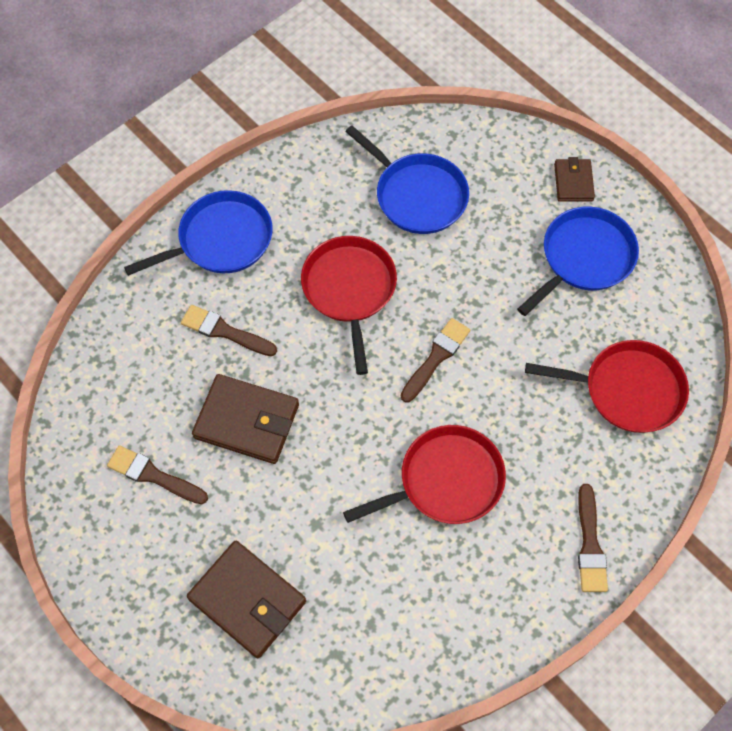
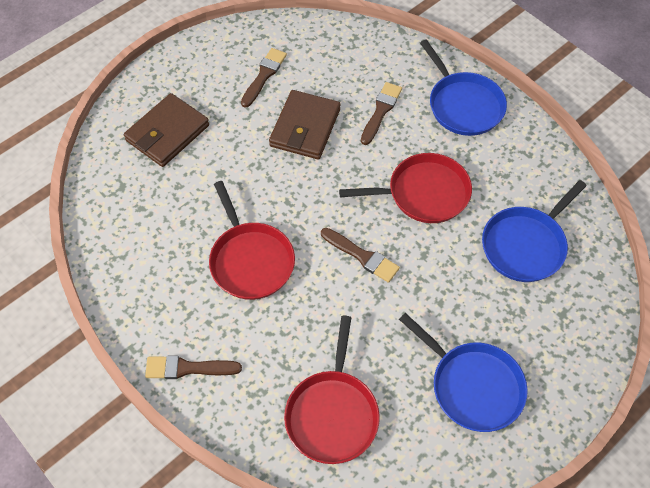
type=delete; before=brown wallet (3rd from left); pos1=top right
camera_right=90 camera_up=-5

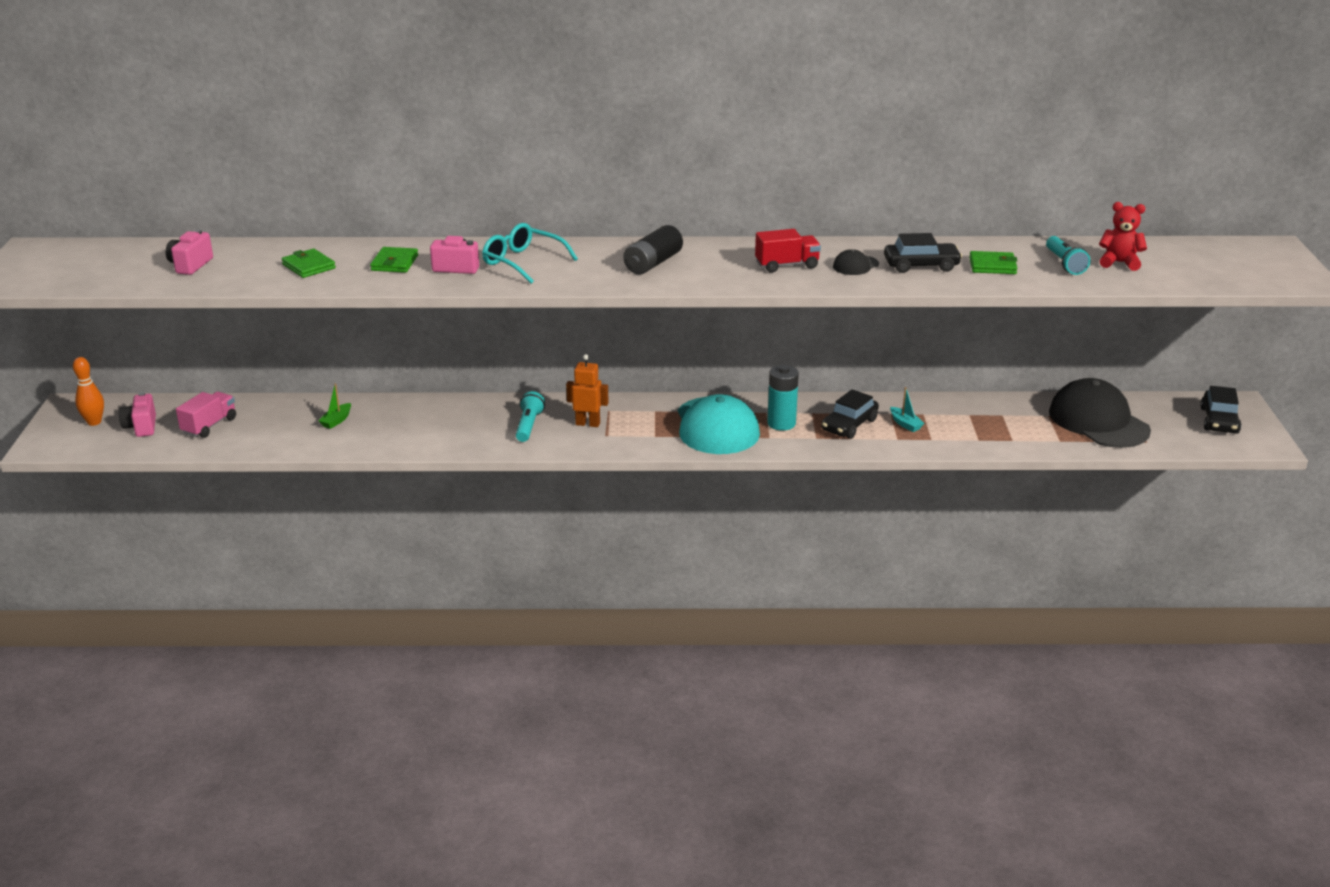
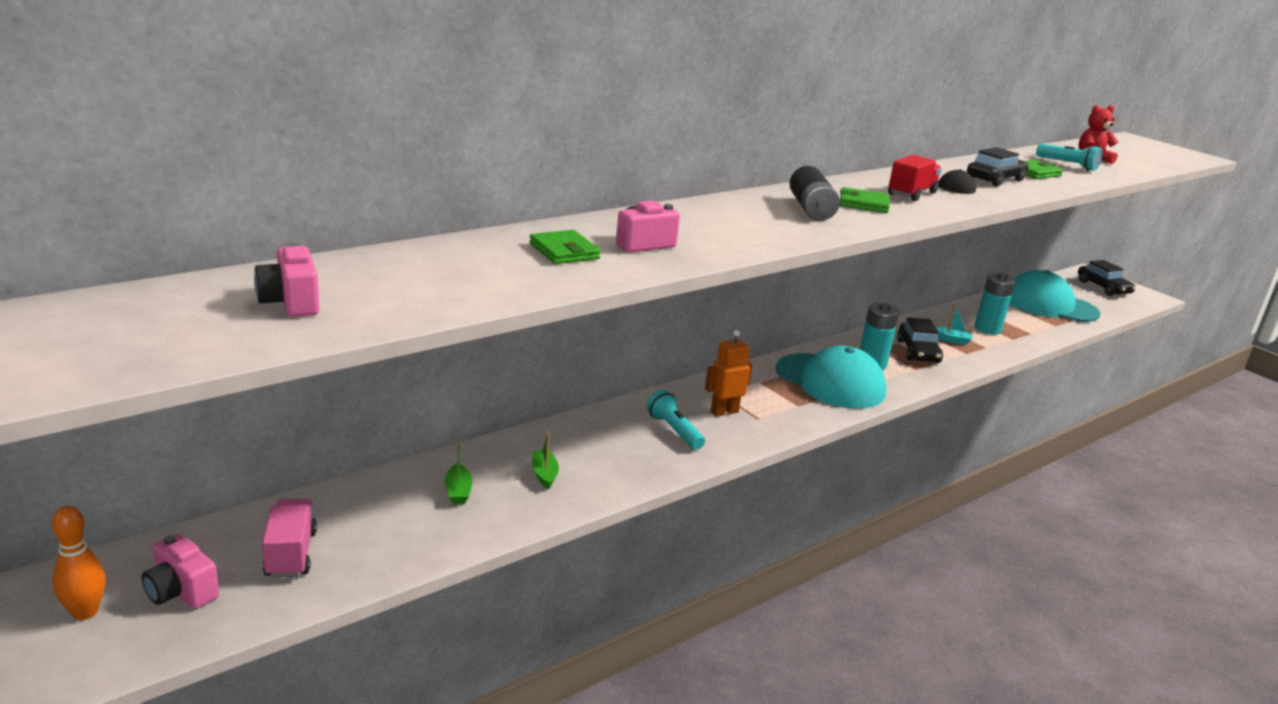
type=insert; after=green boat (2nd from left); pos2=centre
type=move; before=green wallet (1st from left in the first image); after=green wallet (2nd from left); pos1=top left; pos2=top right
type=insert; after=turquoise battery (2nd from left); pos2=middle right
type=recolor; before=black cap (2nd from left); after=turquoise cap (2nd from left); pos1=middle right; pos2=middle right
type=delete; before=turquoise glasses; pos1=top centre
camera_right=-40 camera_up=-5

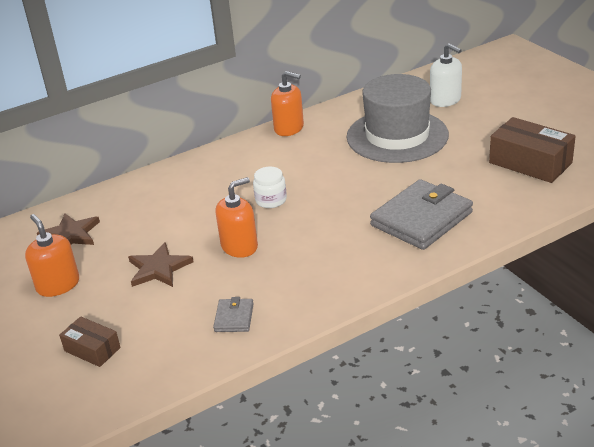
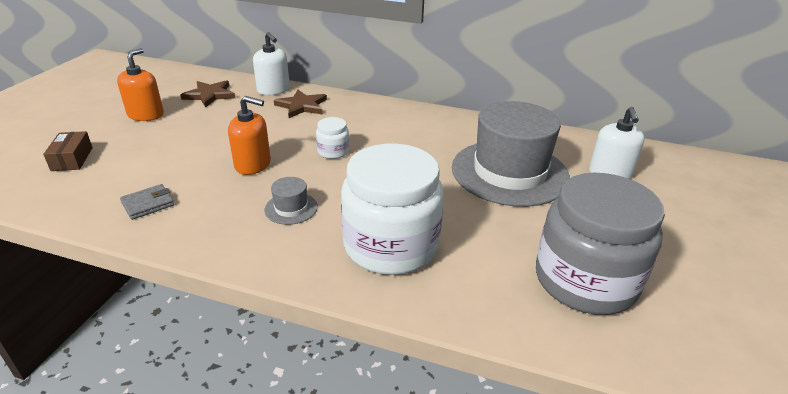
type=insert; after=white soap dispenser (1st from left); pos2=top centre
type=insert; after=grey hat (1st from left); pos2=centre
type=move; before=brown star (2nd from left); pos1=middle left; pos2=top centre
type=replace; before=grey wallet (2nd from left); after=white jar (2nd from left); pos1=middle right; pos2=centre
type=replace; before=brown box (2nd from left); after=grey jar; pos1=middle right; pos2=middle right
type=delete; before=orange soap dispenser (3rd from left); pos1=top centre
camera_right=45 camera_up=0

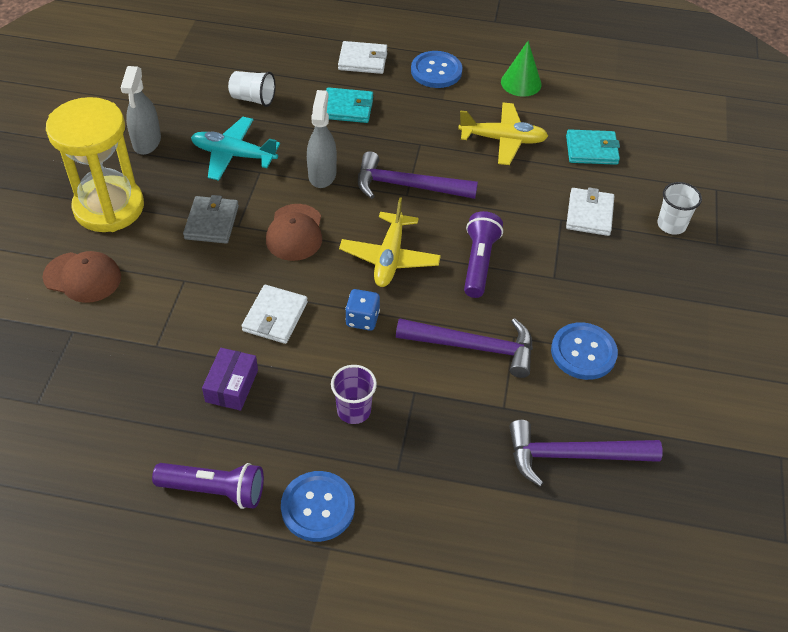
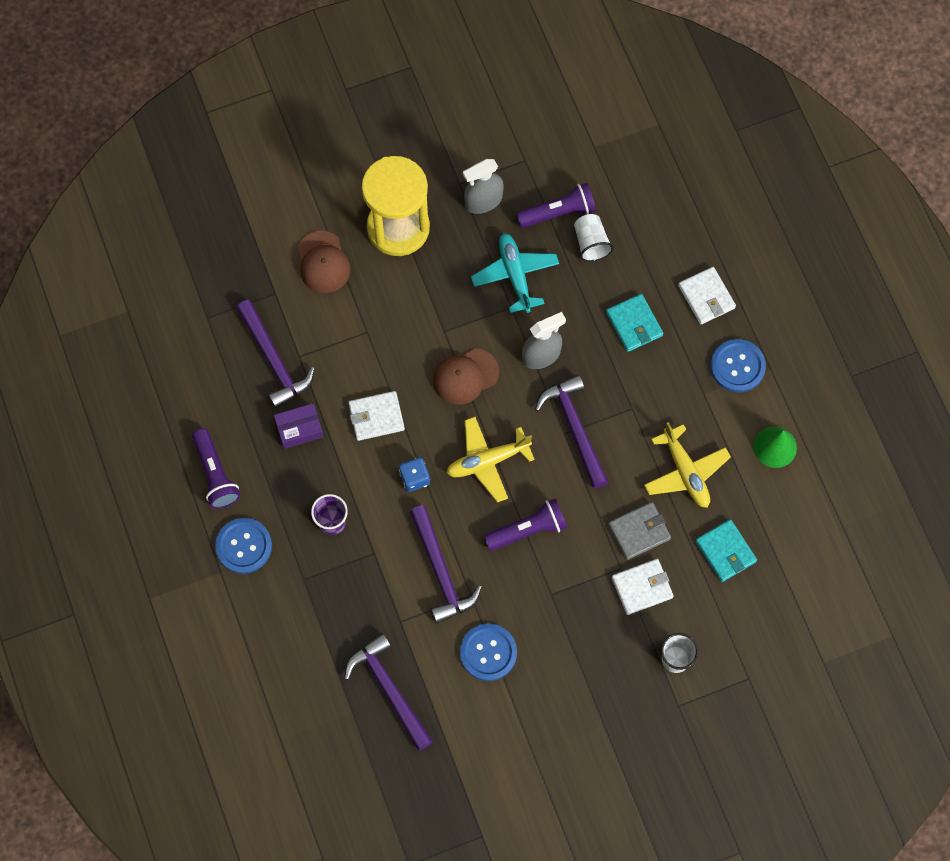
type=insert; after=purple hammer (1st from left); pos2=middle left
type=insert; after=purple flashlight (3rd from left); pos2=top centre
type=move; before=grey wallet; pos1=middle left; pos2=middle right
camera_right=60 camera_up=20

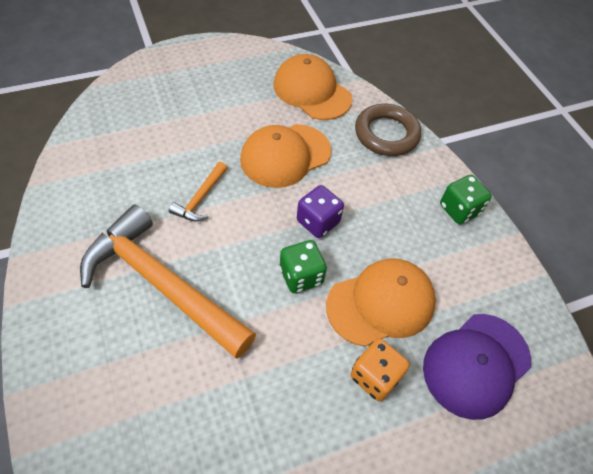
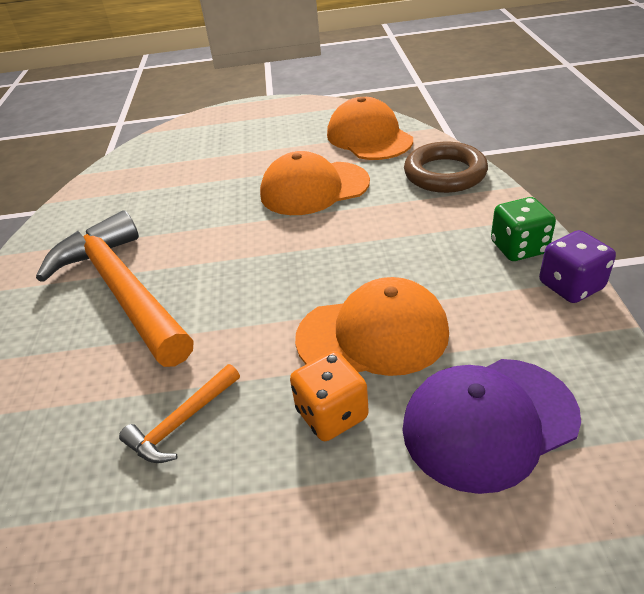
type=move; before=orange hammer (2nd from left); pos1=centre; pos2=bottom left
type=move; before=purple dice; pos1=centre; pos2=middle right
type=delete; before=green dice (1st from left); pos1=centre
camera_right=25 camera_up=-15

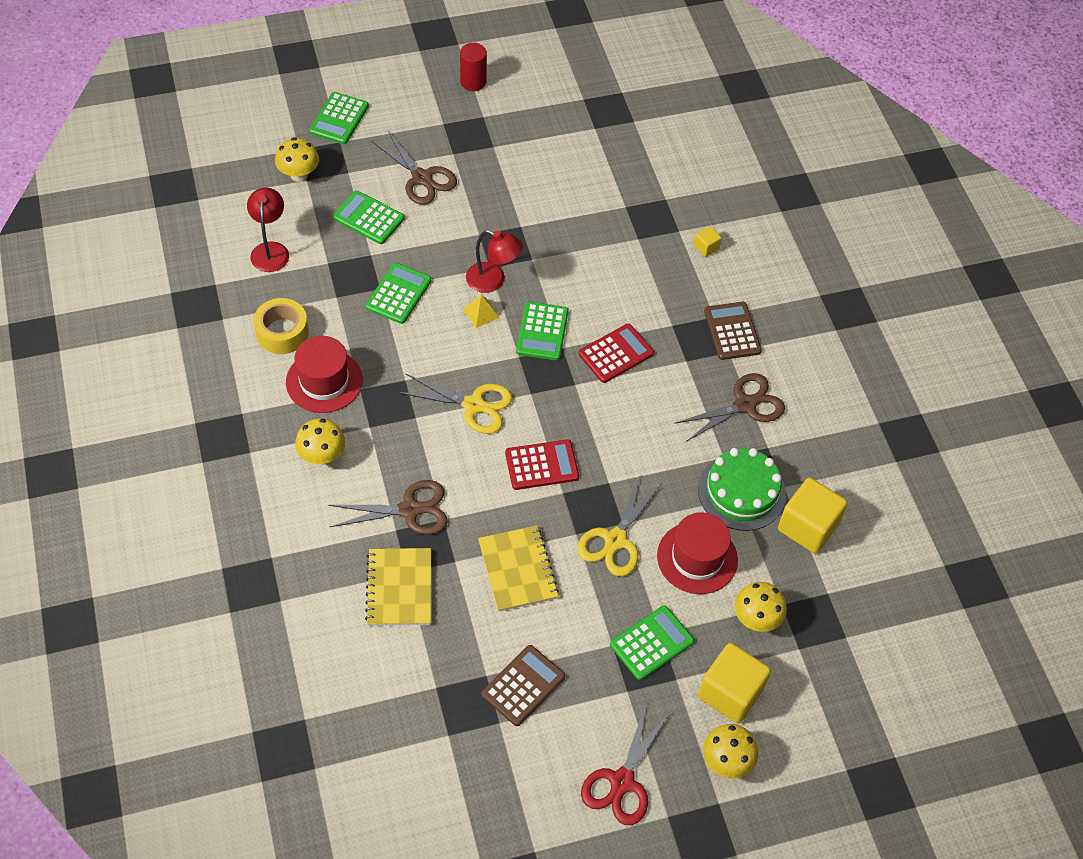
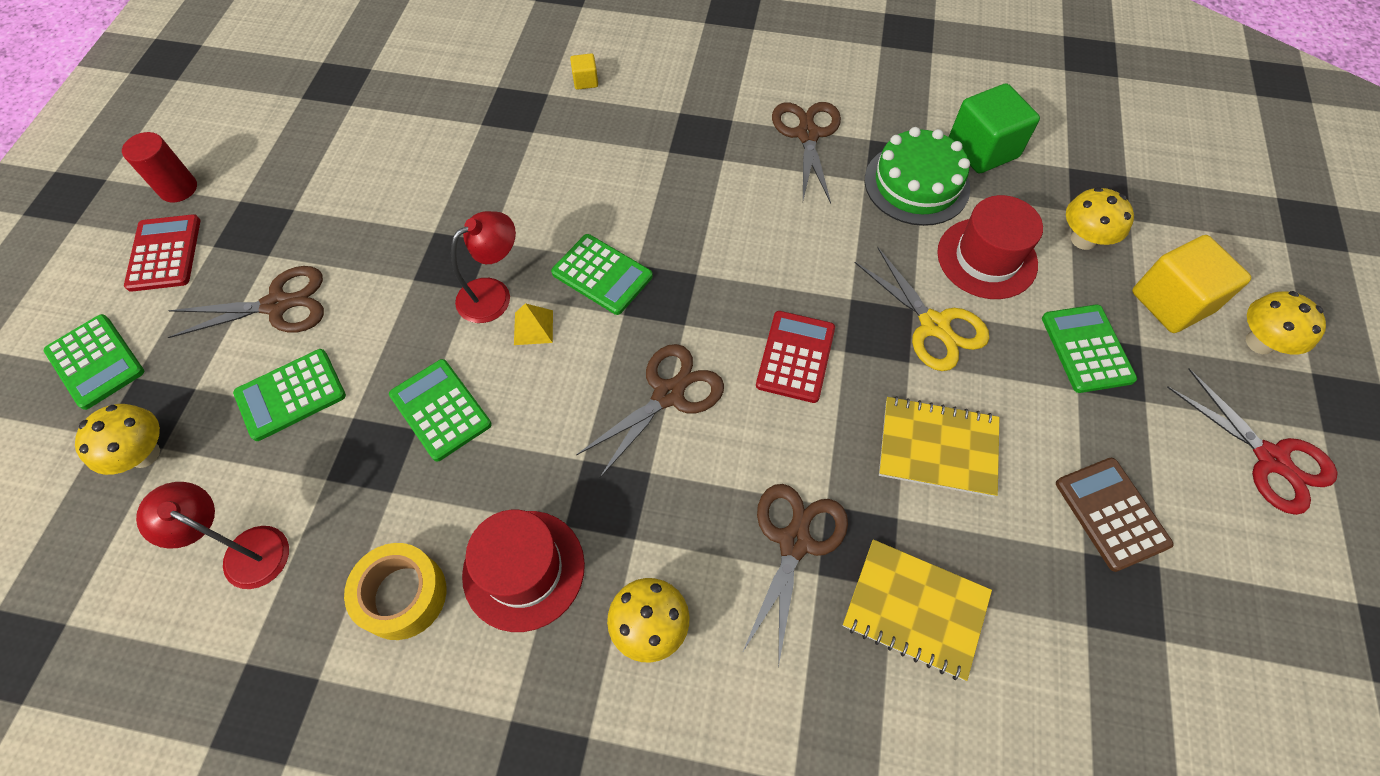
type=move; before=red calculator (2nd from left in the first image); after=red calculator (1st from left); pos1=centre; pos2=top left
type=recolor; before=yellow scissors (1st from left); after=brown scissors (2nd from left); pos1=centre; pos2=centre
type=recolor; before=yellow cube (3rd from left); after=green cube; pos1=middle right; pos2=top right
type=delete; before=brown calculator (2nd from left); pos1=middle right
camera_right=-60 camera_up=5

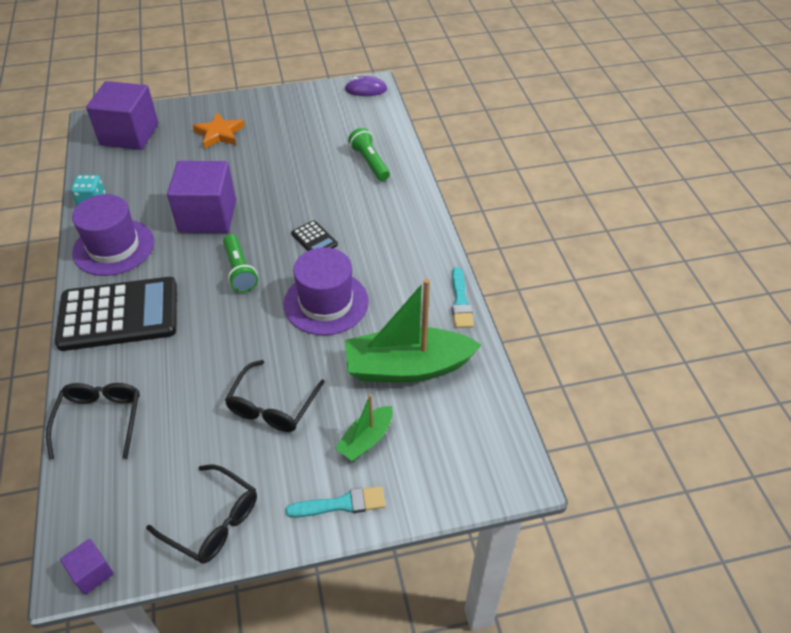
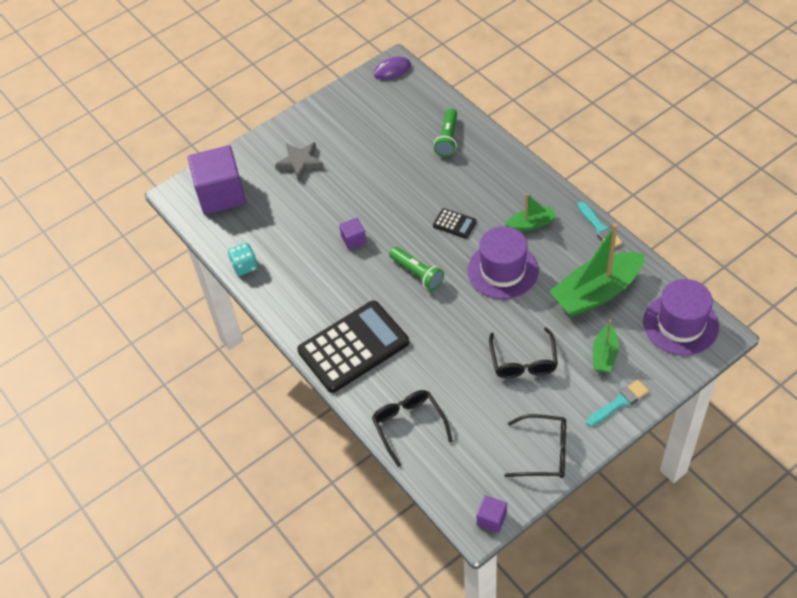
type=recolor; before=orange star; after=grey star; pos1=top left; pos2=top centre
type=resize; before=purple cube (3rd from left in the first image); pos1=top left; pos2=centre; scale=0.44
type=rotate; before=green flashlight (2nd from left); pos1=top centre; pos2=top centre; turn=-120
type=insert; after=green boat (1st from left); pos2=centre
type=move; before=purple hat (1st from left in the first image); after=purple hat (2nd from left); pos1=middle left; pos2=middle right
camera_right=-20 camera_up=5

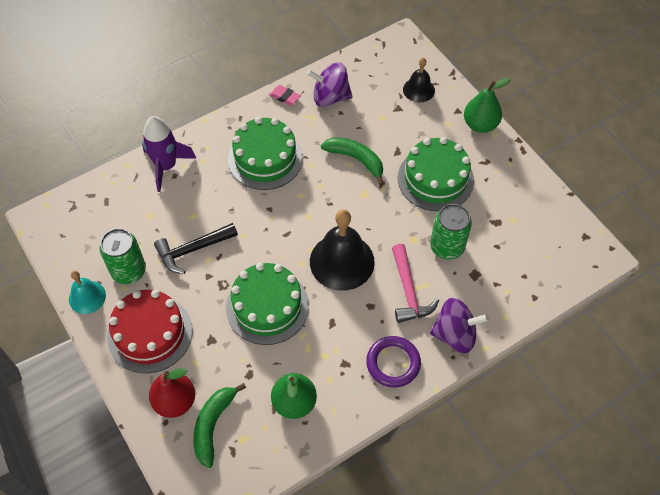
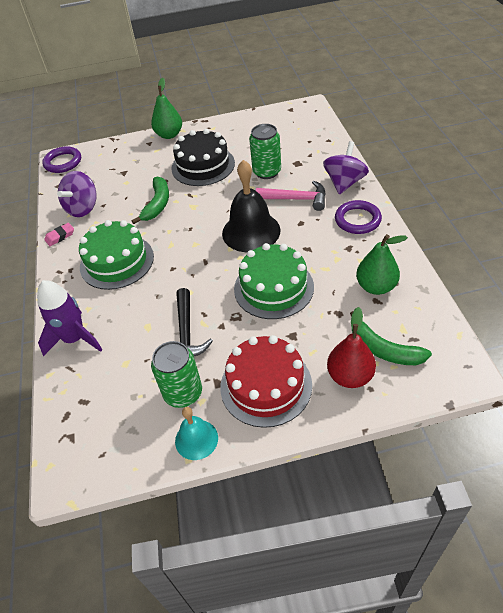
type=insert; after=purple ring (1st from left); pos2=top left
type=rotate; before=green banana (2nd from left in the first image); pos1=top centre; pos2=top left; turn=135
type=recolor; before=green cake (3rd from left); after=black cake; pos1=centre; pos2=top centre
type=delete; before=black bell (2nd from left); pos1=top centre
camera_right=-65 camera_up=-10

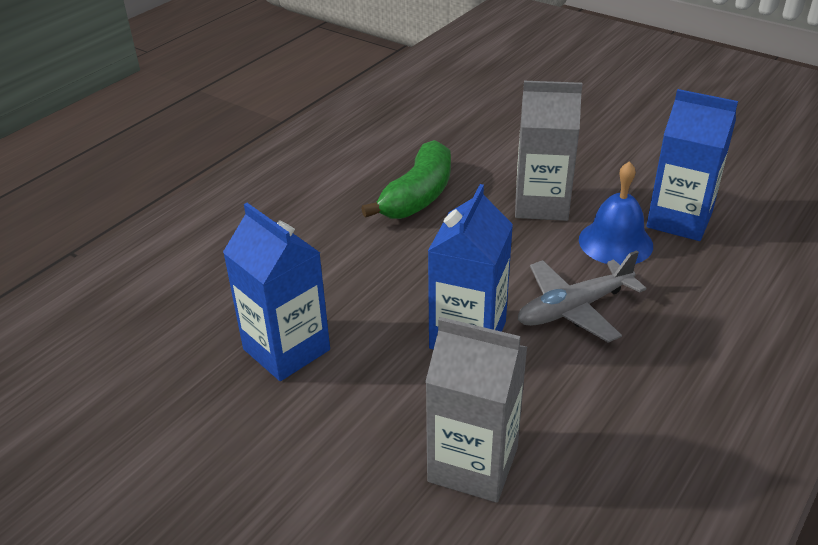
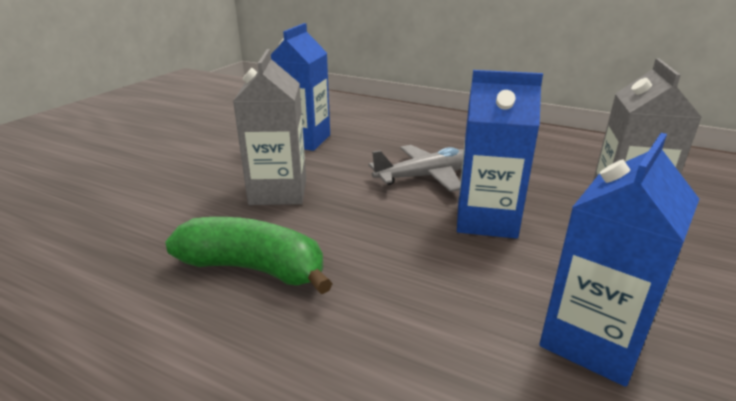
type=rotate; before=grey plane; pos1=middle right; pos2=centre; turn=-75
type=delete; before=blue bell; pos1=middle right
camera_right=-100 camera_up=-10

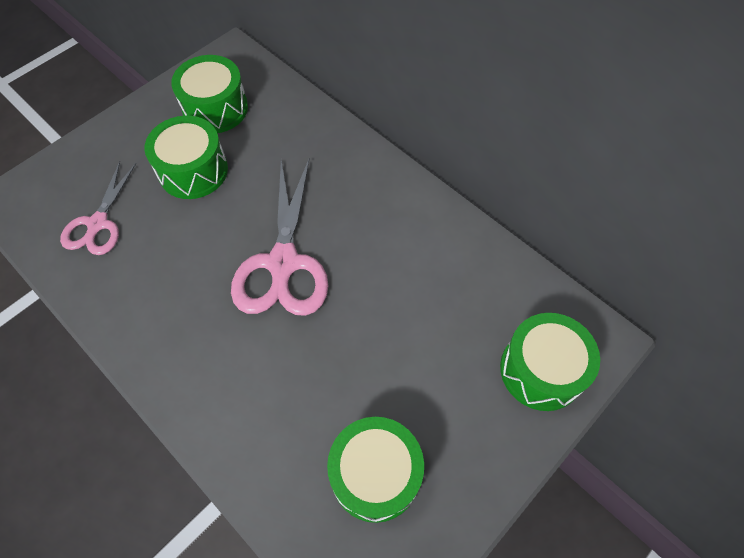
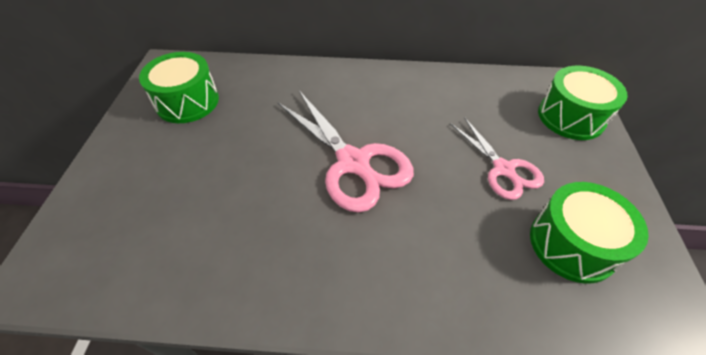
type=move; before=pink scissors (1st from left in the first image); after=pink scissors (2nd from left); pos1=middle left; pos2=middle right
type=delete; before=green drum (1st from left); pos1=top left
camera_right=-40 camera_up=-10

